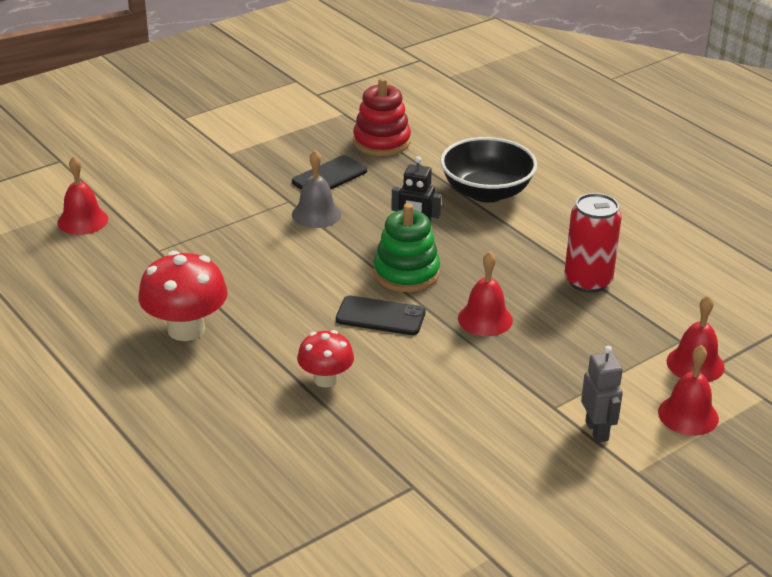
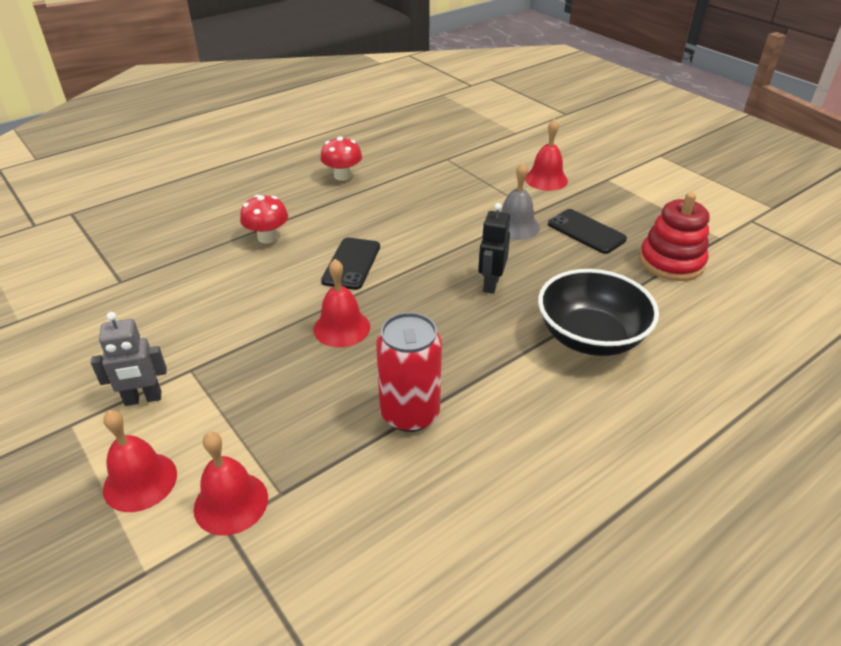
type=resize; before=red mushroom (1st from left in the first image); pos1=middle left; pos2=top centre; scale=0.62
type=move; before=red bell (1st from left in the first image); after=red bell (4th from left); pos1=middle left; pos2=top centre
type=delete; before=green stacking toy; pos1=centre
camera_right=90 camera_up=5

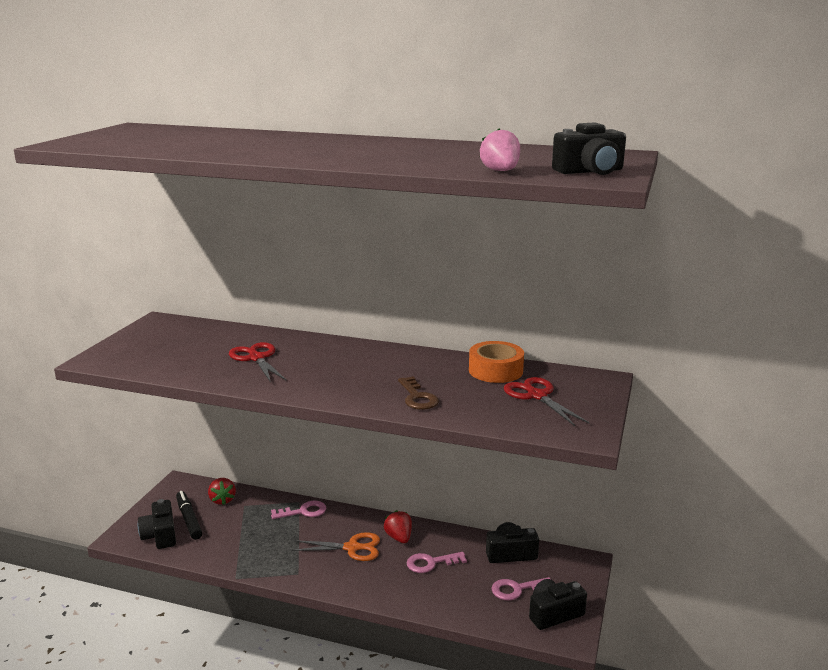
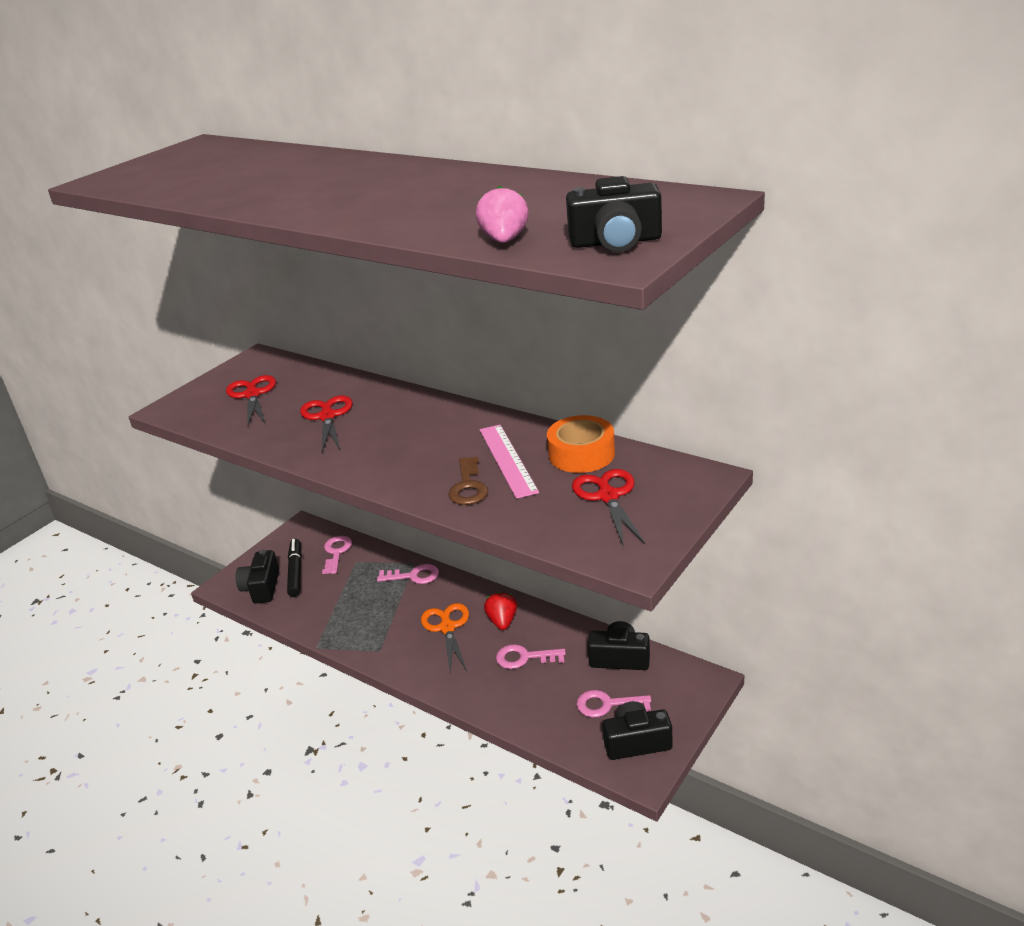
type=insert; after=red scissors (1st from left); pos2=middle left
type=replace; before=red strawberry (1st from left); after=pink key (1st from left); pos1=bottom left; pos2=middle left
type=rotate; before=orange scissors; pos1=bottom centre; pos2=bottom centre; turn=-120
type=insert; after=pink ruler; pos2=centre
camera_right=20 camera_up=10

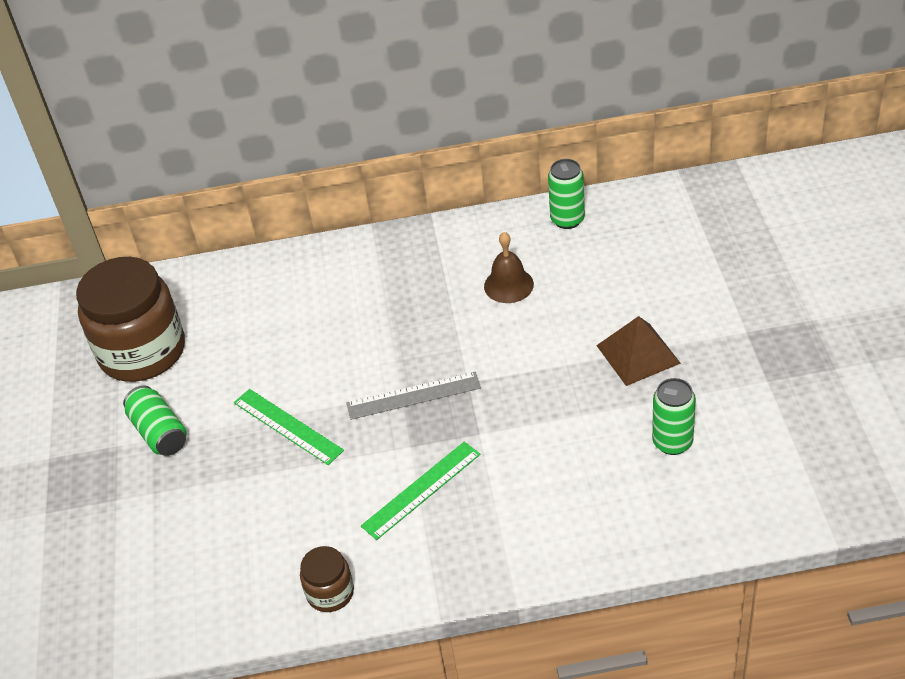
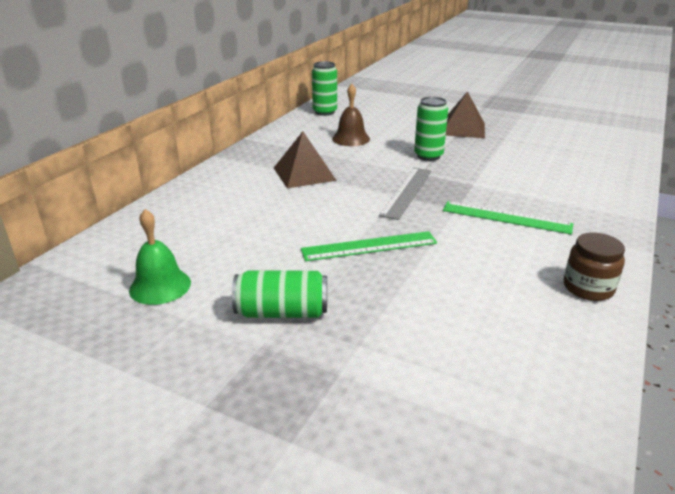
type=replace; before=brown jar (1st from left); after=green bell; pos1=middle left; pos2=middle left
type=insert; after=brown pyramid (1st from left); pos2=top centre
type=move; before=green can (3rd from left); pos1=middle right; pos2=top centre
type=rotate; before=green ruler (2nd from left); pos1=bottom centre; pos2=middle right; turn=-60
camera_right=-60 camera_up=-15

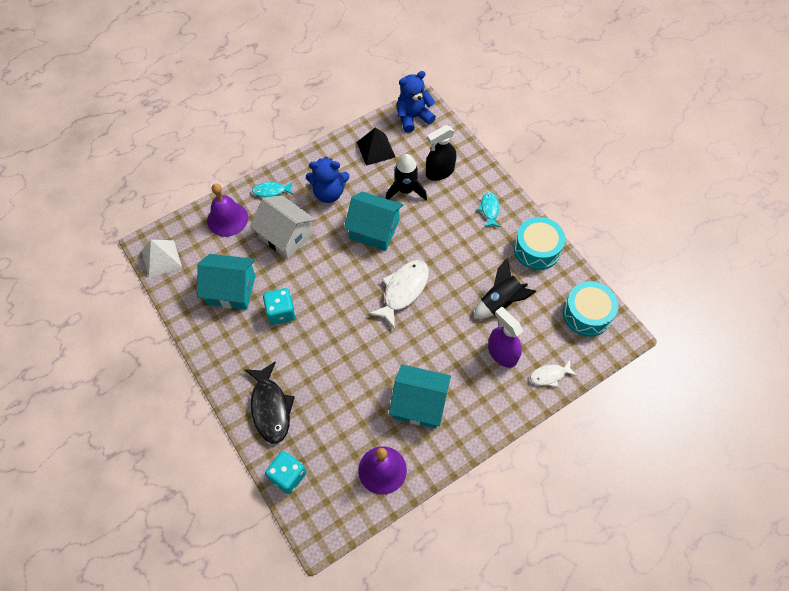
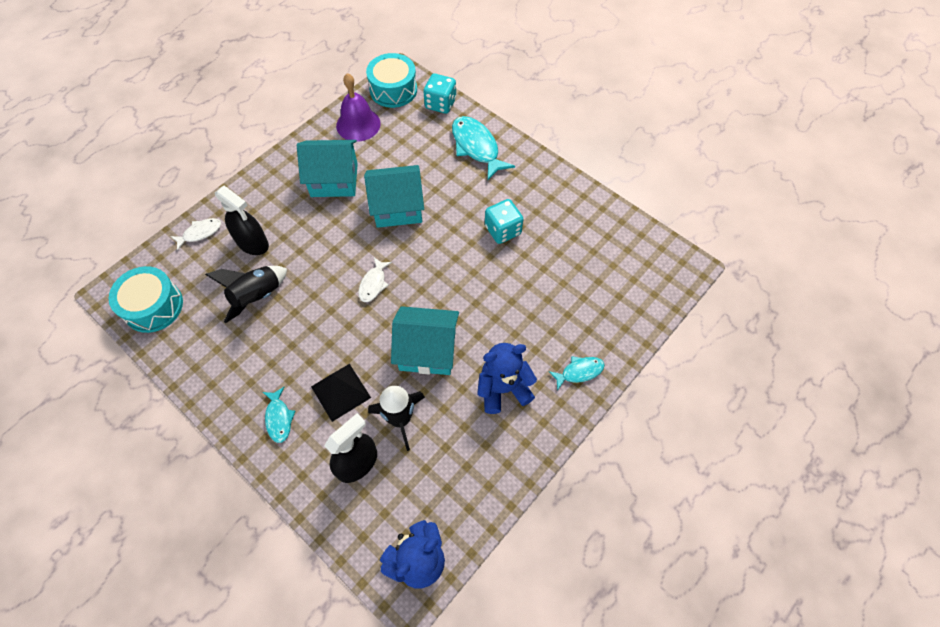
type=recolor; before=purple spray bottle; after=black spray bottle (1st from left); pos1=centre; pos2=middle left
type=move; before=black pyramid; pos1=top centre; pos2=centre
type=resize; before=white fish (1st from left in the first image); pos1=centre; pos2=centre; scale=0.56
type=move; before=turquoise house (1st from left in the first image); after=turquoise house (2nd from left); pos1=middle left; pos2=top centre
type=move; before=turquoise drum (1st from left in the first image); after=turquoise drum (2nd from left); pos1=middle right; pos2=top centre
type=recolor; before=black fish; after=turquoise fish (2nd from left); pos1=bottom centre; pos2=top centre
type=delete; before=white pyramid; pos1=middle left
type=delete; before=purple bell (1st from left); pos1=middle left
type=delete; before=white house; pos1=centre
camera_right=165 camera_up=0

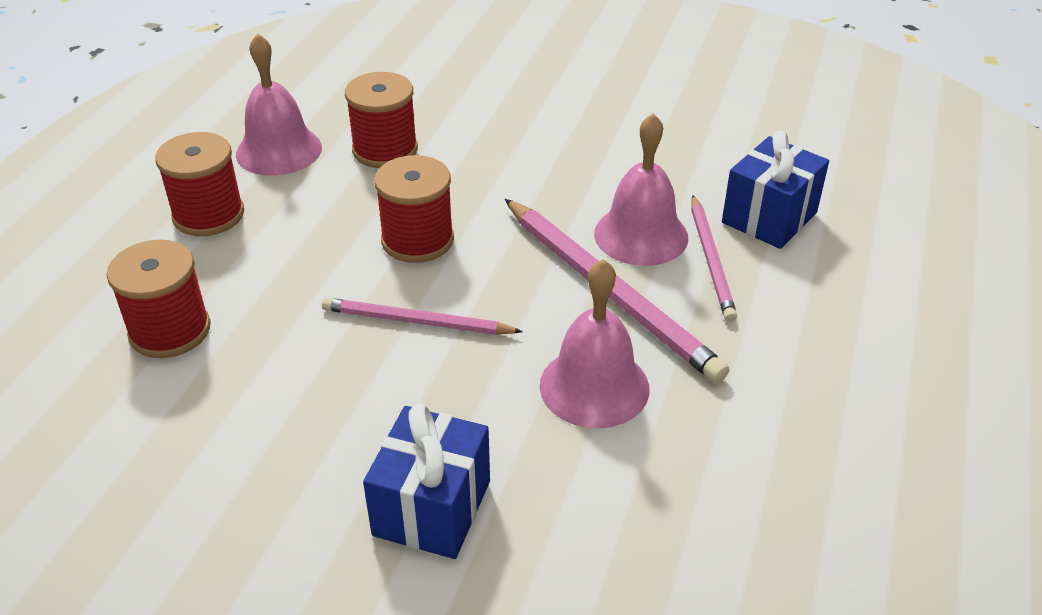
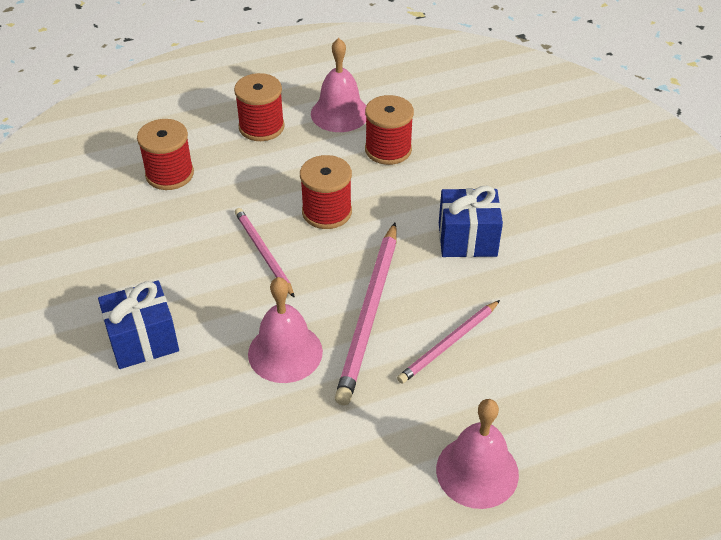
type=move; before=pink bell (3rd from left); pos1=top centre; pos2=bottom centre
type=move; before=blue gift (2nd from left); pos1=top right; pos2=centre
camera_right=50 camera_up=5

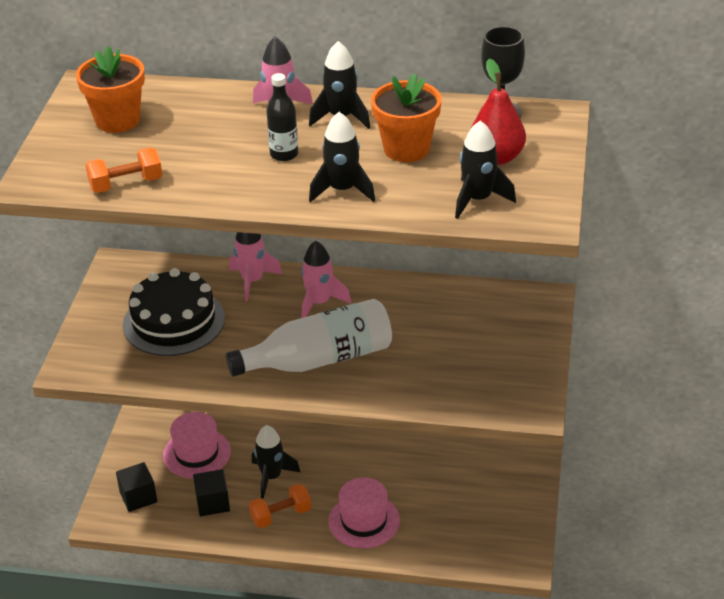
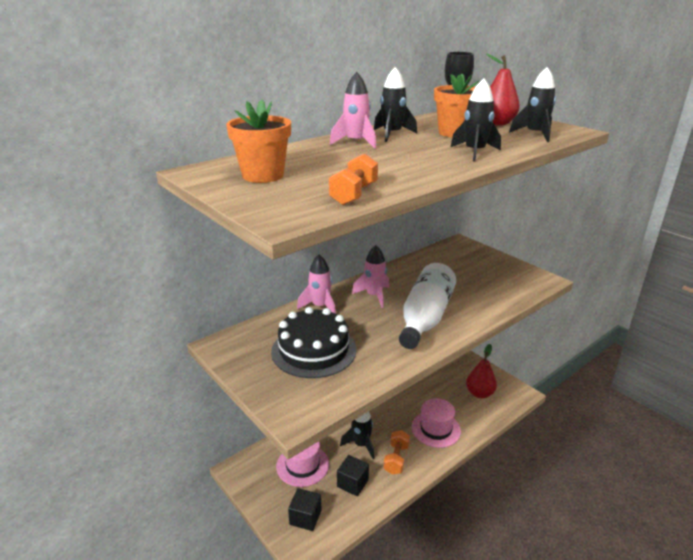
type=insert; after=red pear (1st from left); pos2=middle right
type=delete; before=black bottle; pos1=top centre
camera_right=-50 camera_up=-10

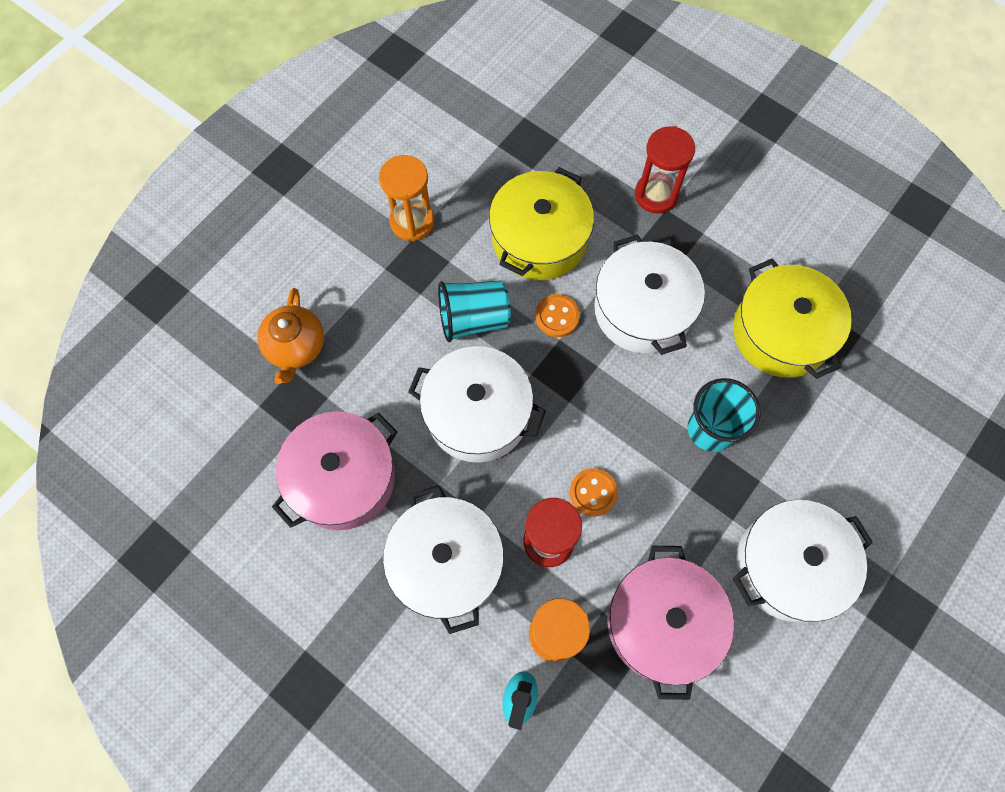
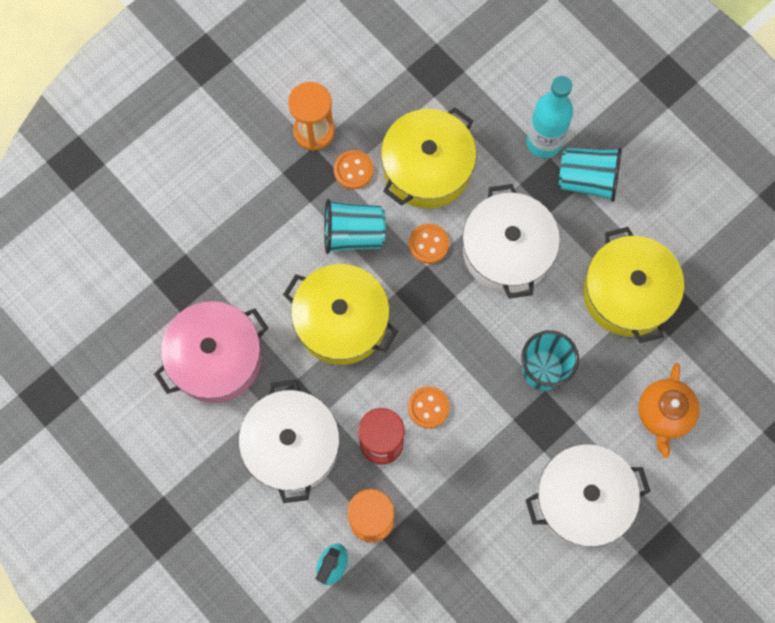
type=recolor; before=white pot (2nd from left); after=yellow pot (1st from left); pos1=centre; pos2=centre
type=insert; after=orange button (1st from left); pos2=top centre
type=replace; before=red hourglass (2nd from left); after=turquoise bottle; pos1=top centre; pos2=top right
type=insert; after=turquoise cup (3rd from left); pos2=top right
type=move; before=orange teapot; pos1=middle left; pos2=middle right
type=delete; before=pink pot (2nd from left); pos1=bottom right
camera_right=10 camera_up=5

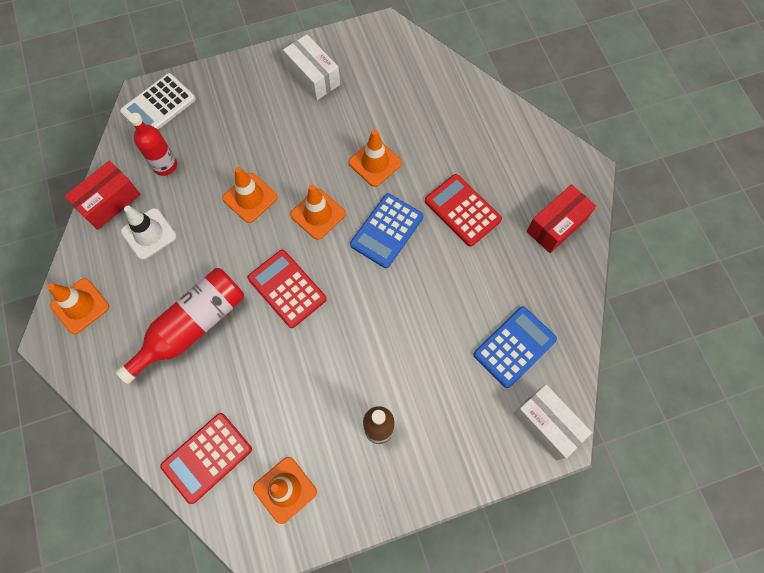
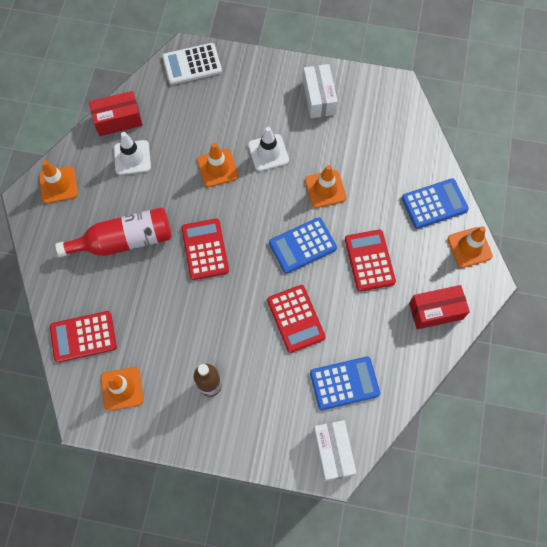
type=insert; after=white traffic cone (2nd from left); pos2=top centre
type=insert; after=red calculator (3rd from left); pos2=centre
type=insert; after=blue calculator (3rd from left); pos2=middle right
type=move; before=orange traffic cone (4th from left in the first image); after=orange traffic cone (5th from left); pos1=centre; pos2=middle right
type=delete; before=red bottle (1st from left); pos1=top left
camera_right=30 camera_up=0

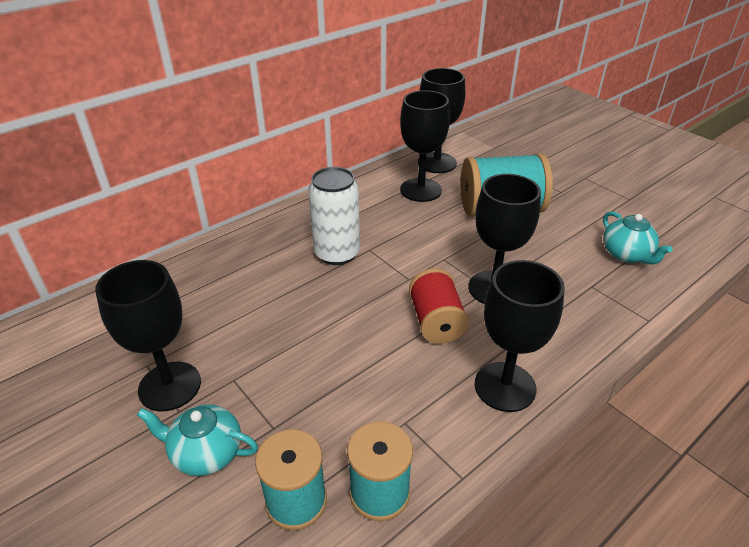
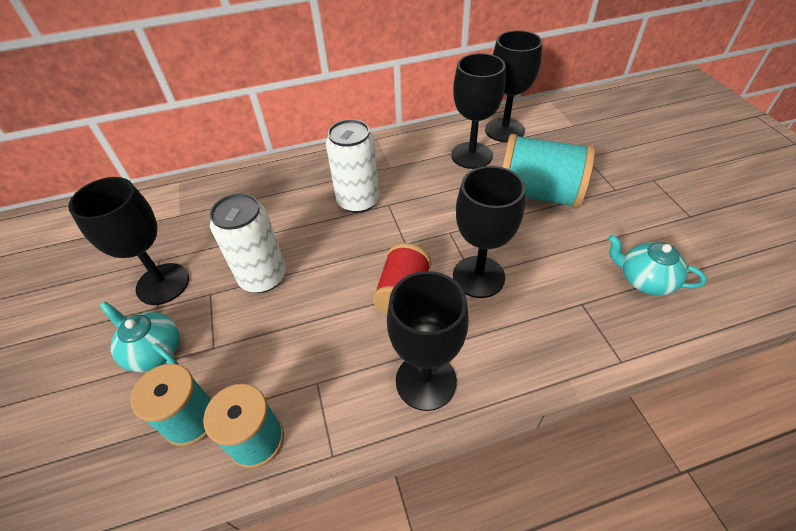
type=insert; after=white can (1st from left); pos2=middle left
type=rotate; before=turquoise teapot (2nd from left); pos1=middle right; pos2=middle right; turn=120
camera_right=25 camera_up=10

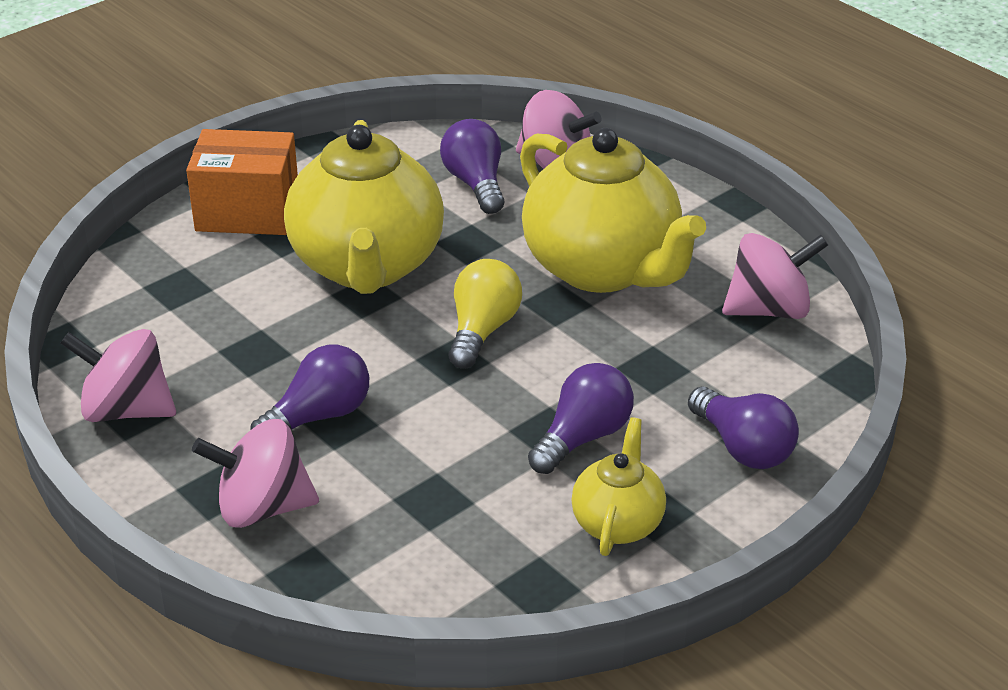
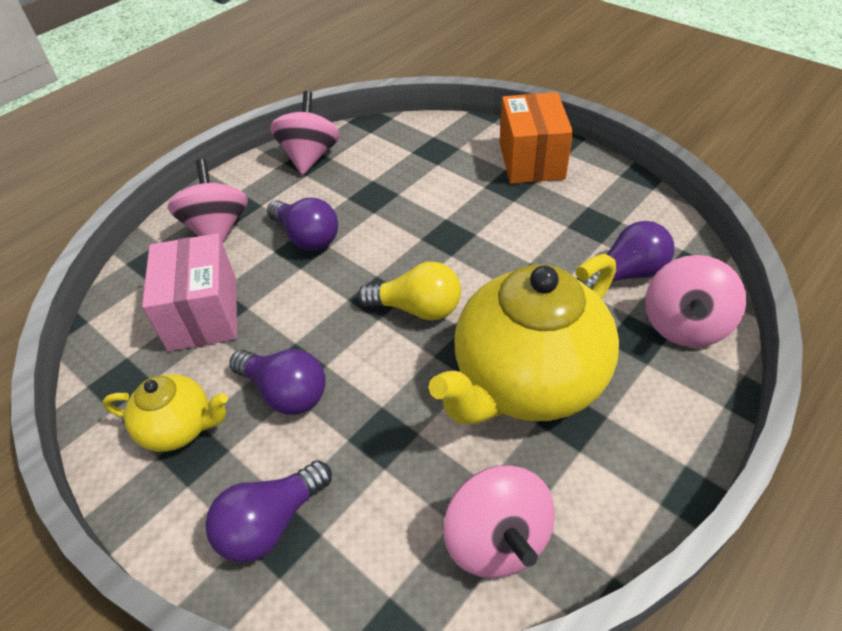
type=insert; after=pink box; pos2=middle left
type=delete; before=yellow teapot (1st from left); pos1=top centre
camera_right=85 camera_up=10

